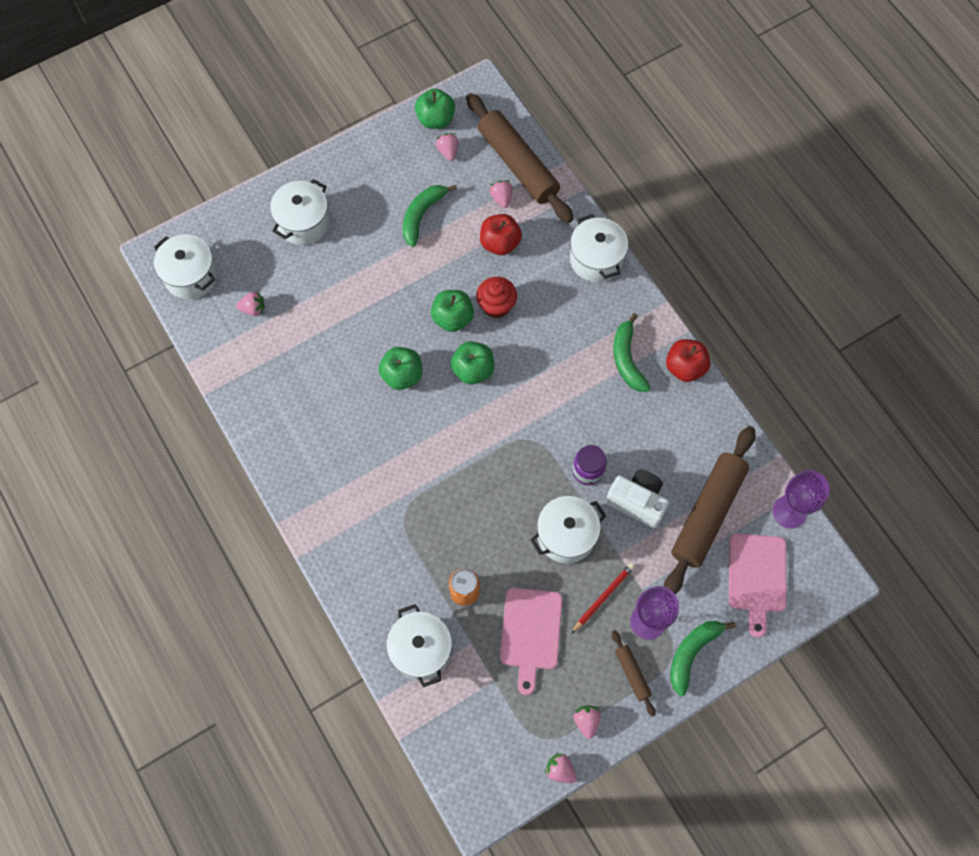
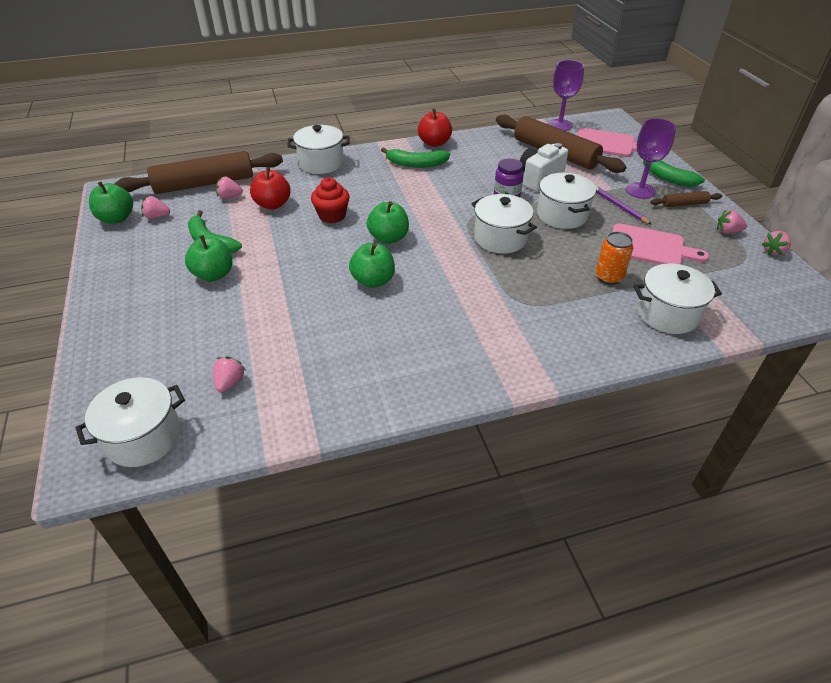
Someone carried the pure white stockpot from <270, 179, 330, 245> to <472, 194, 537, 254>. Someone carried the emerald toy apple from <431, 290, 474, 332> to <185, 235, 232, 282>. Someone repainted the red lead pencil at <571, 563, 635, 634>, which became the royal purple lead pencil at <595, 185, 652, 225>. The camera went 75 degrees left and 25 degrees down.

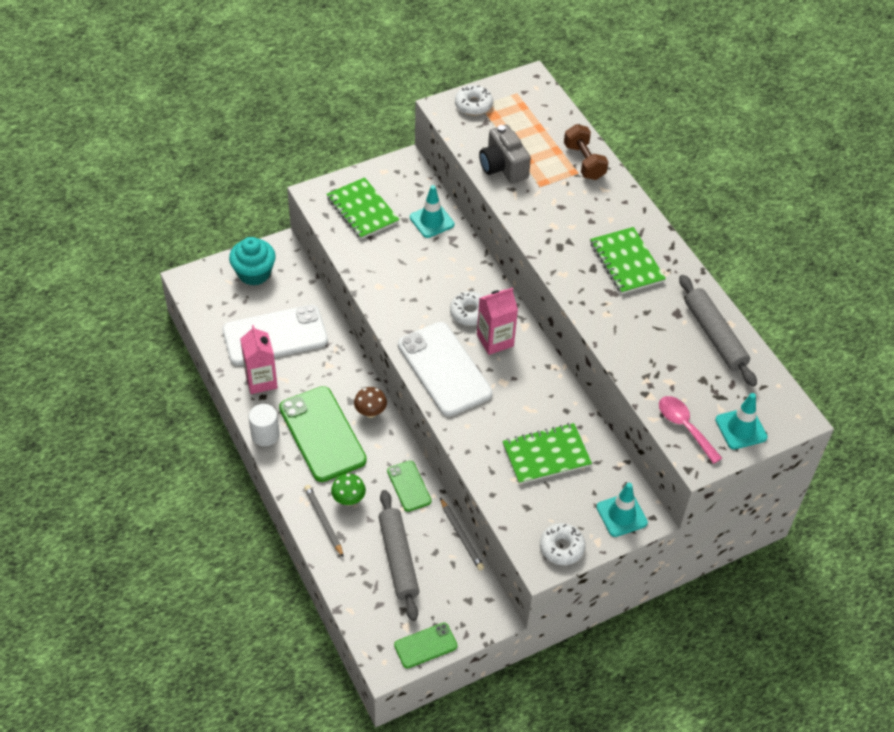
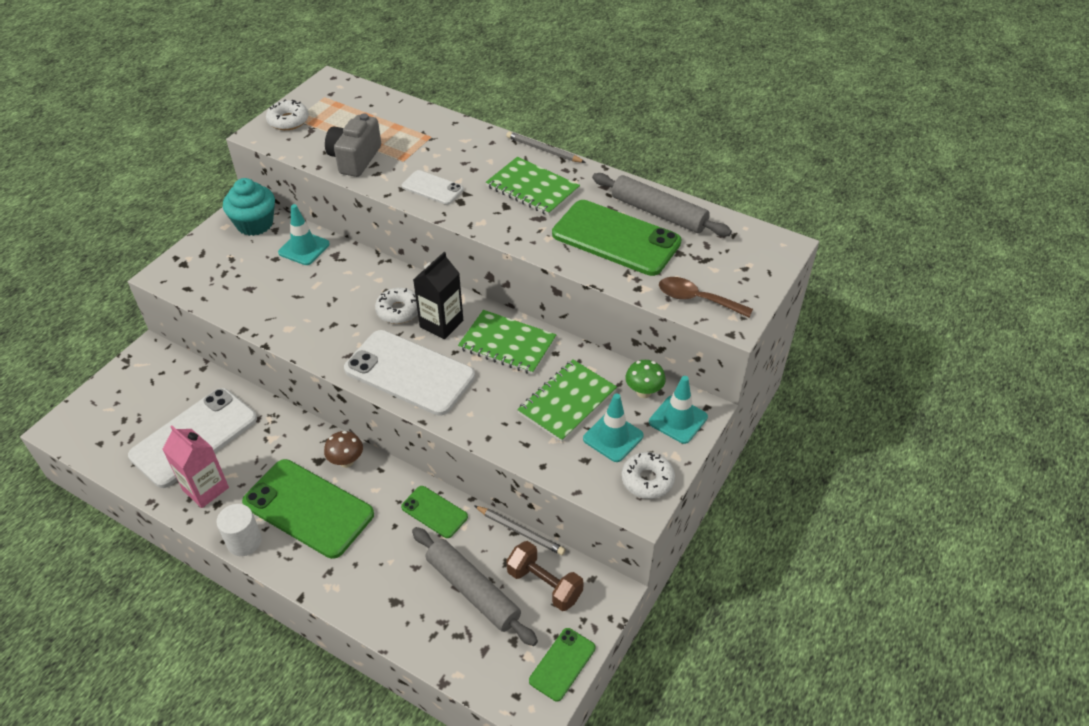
Someone put down the pure white mobile phone at <402, 170, 464, 205>. Someone put down the emerald mobile phone at <552, 200, 682, 276>. Someone carried the turquoise fairy cake from <229, 237, 276, 286> to <223, 178, 275, 236>. Someone carried the grey lead pencil from <304, 485, 344, 558> to <506, 131, 586, 163>. Someone carried the emerald notepad from <327, 177, 400, 239> to <458, 310, 556, 375>. Someone carried the emerald mushroom from <331, 474, 366, 506> to <625, 360, 666, 398>. Someone carried the russet hand weight from <564, 124, 609, 180> to <506, 541, 584, 611>. Someone carried the turquoise road cone from <715, 393, 768, 449> to <583, 394, 644, 462>. Someone repainted the rosy juice carton at <477, 288, 518, 355>, which became the ebony juice carton at <413, 252, 463, 339>. Someone repainted the rosy spoon at <659, 396, 722, 464>, which became the russet spoon at <659, 277, 753, 318>. Someone rotated the grey compact camera at <479, 124, 531, 183> by 75 degrees clockwise. The camera went 30 degrees left and 5 degrees down.

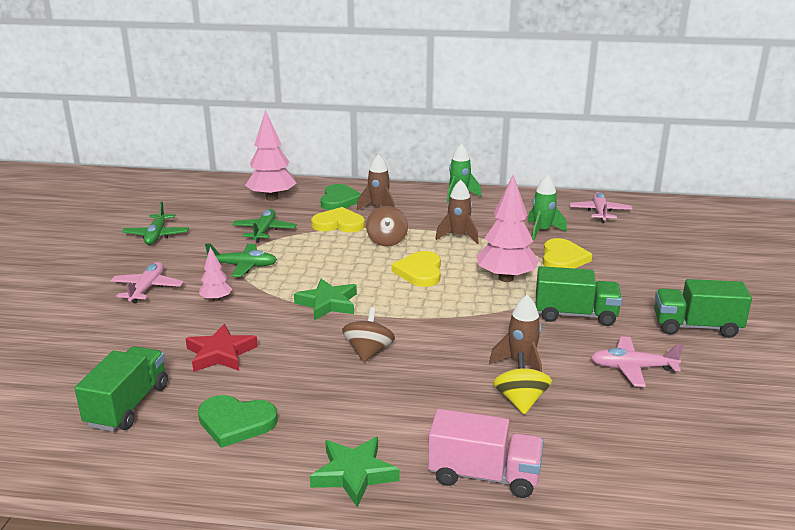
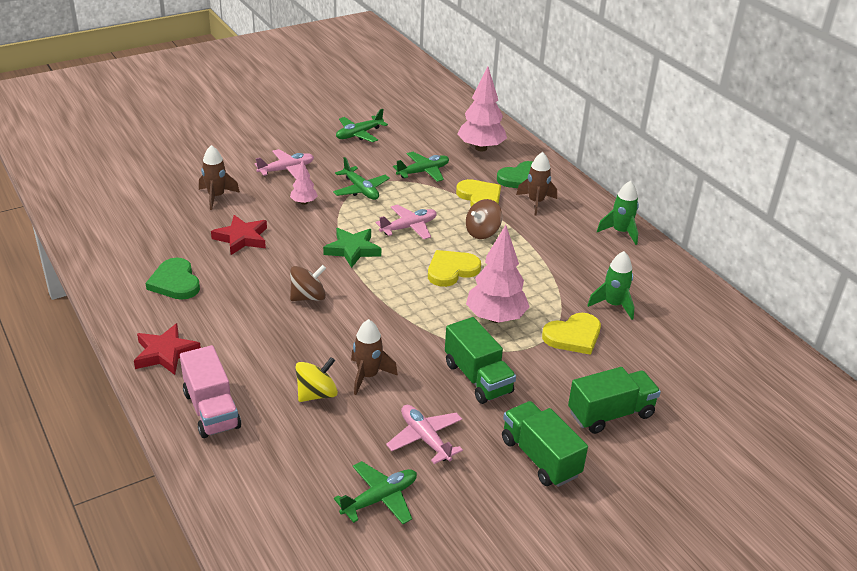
Someone put down the emerald toy plane at <334, 461, 417, 524>. Someone carried the emerald lorry from <75, 346, 168, 431> to <568, 367, 661, 434>. Someone carried the russet toy rocket from <435, 180, 479, 244> to <199, 145, 240, 210>. Someone carried the rosy toy plane from <570, 192, 632, 223> to <376, 204, 437, 239>. Someone repainted the emerald star at <310, 437, 400, 507>, which became the red star at <134, 323, 201, 375>. The camera went 50 degrees right and 10 degrees up.

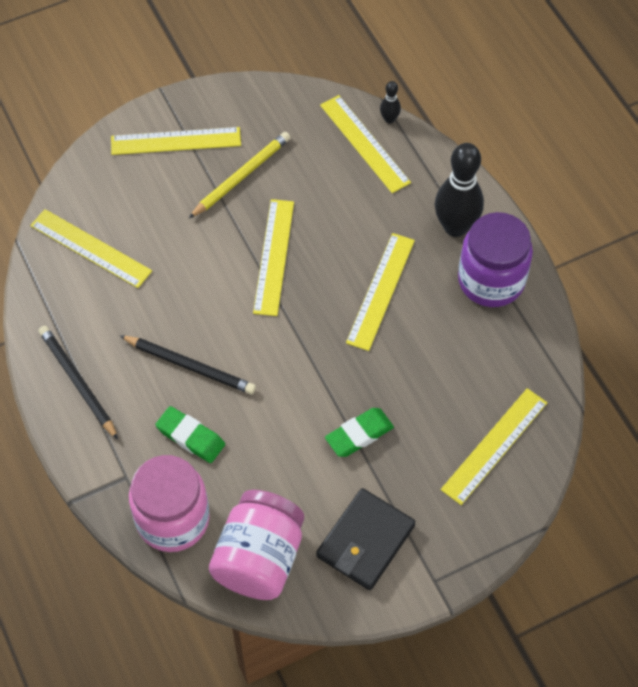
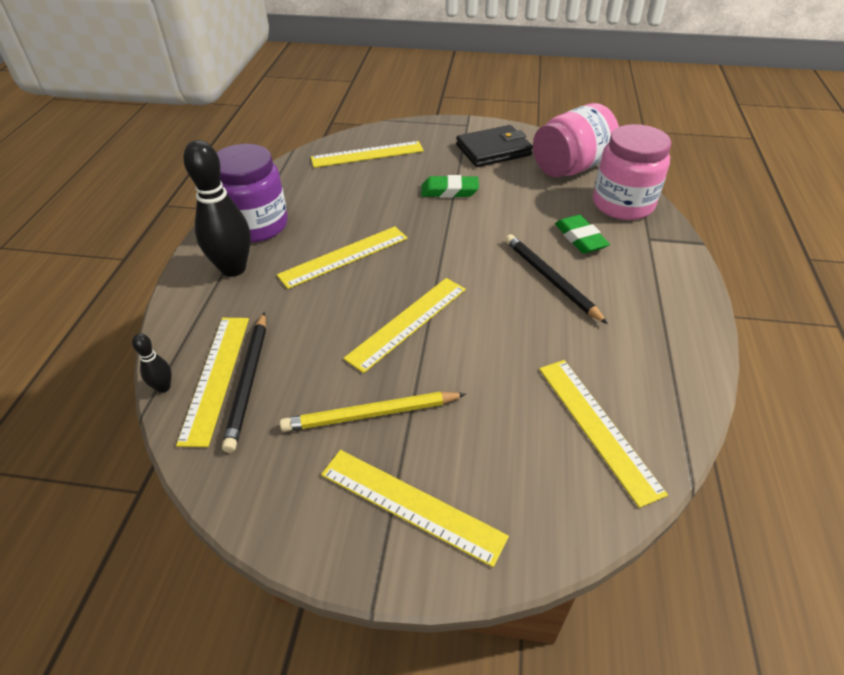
Someone carried the ebony lead pencil from <39, 326, 118, 440> to <222, 312, 266, 453>. The camera went 145 degrees left and 15 degrees down.

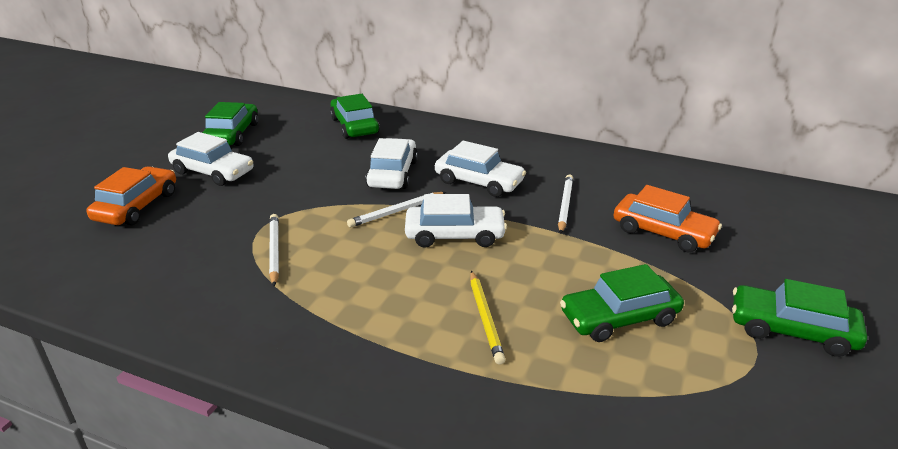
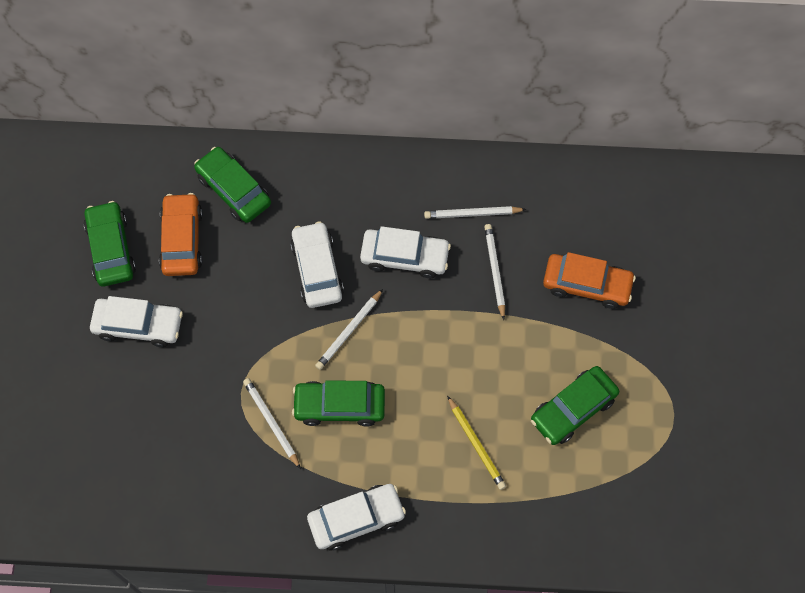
Someone put down the pure white lead pencil at <424, 206, 527, 219>. Someone carried the bright orange car from <86, 166, 176, 225> to <159, 193, 203, 276>. Someone carried the pure white car from <405, 194, 507, 248> to <307, 484, 406, 550>. Someone carried the emerald car from <732, 279, 867, 357> to <292, 380, 385, 427>. The camera went 20 degrees left and 35 degrees up.

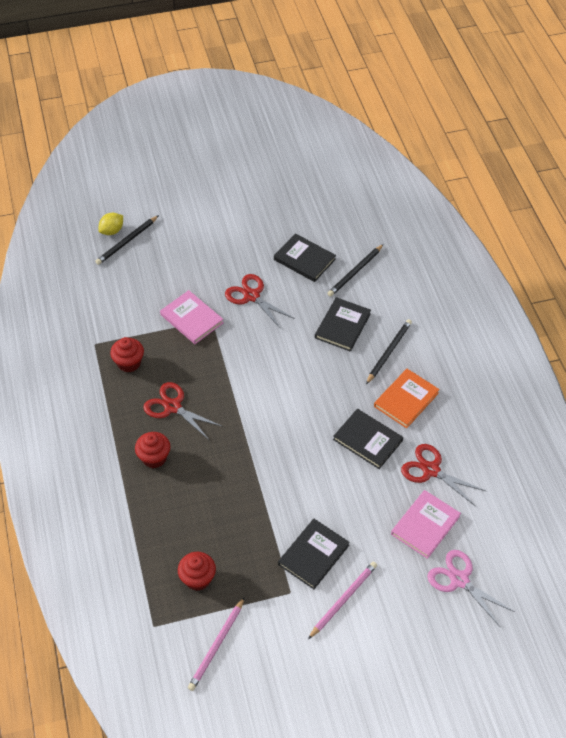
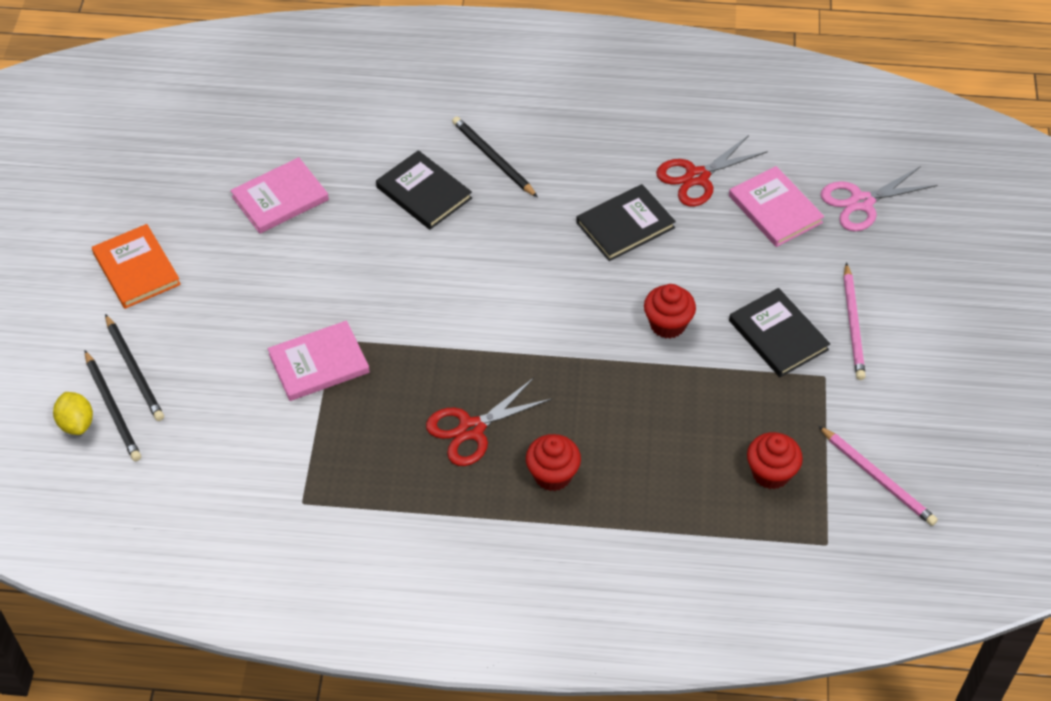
Someone took away the red pair of scissors at <225, 274, 295, 329>. Someone carried the red fairy cake from <110, 337, 144, 372> to <644, 284, 696, 339>. Someone carried the ebony lead pencil from <328, 244, 384, 297> to <105, 314, 164, 421>. Someone carried the bright orange book from <374, 369, 440, 428> to <92, 224, 181, 309>. Someone repainted the ebony book at <274, 233, 336, 282>, which became the rosy book at <230, 157, 329, 234>. Someone rotated the rosy lead pencil at <308, 561, 377, 639> by 150 degrees counterclockwise. The camera went 70 degrees left and 0 degrees up.

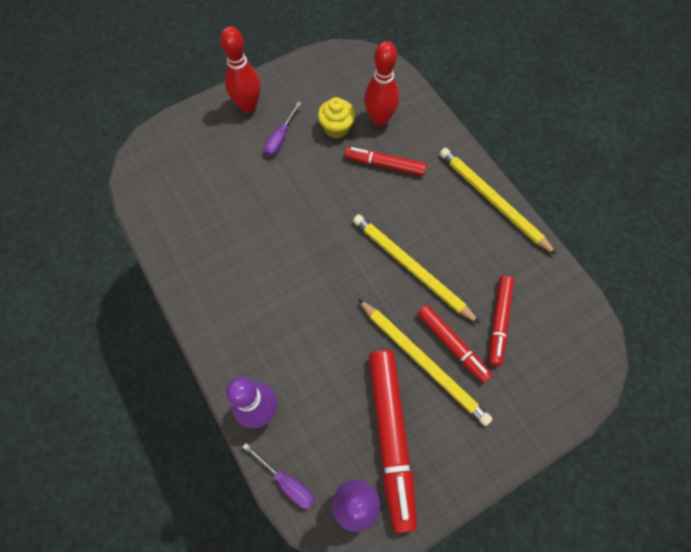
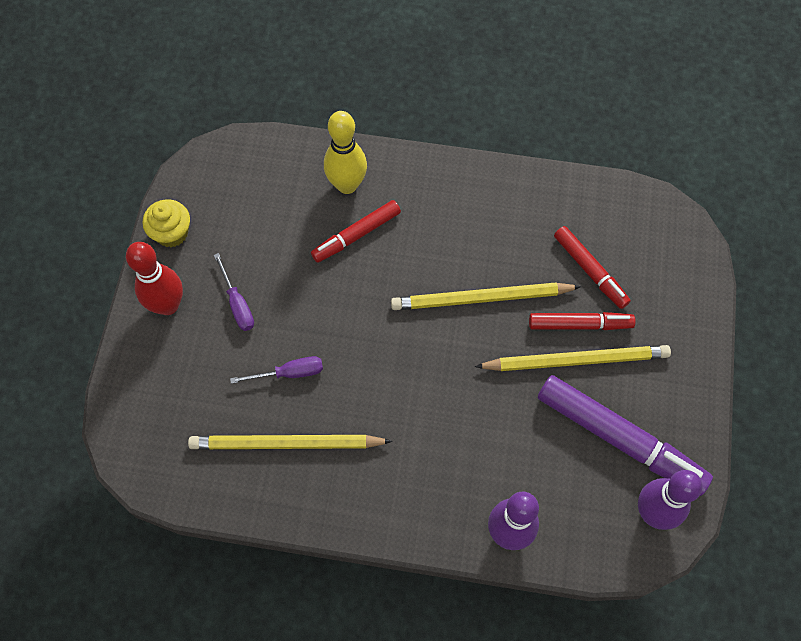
Someone took away the red skittle at <364, 41, 399, 126>. Someone put down the yellow skittle at <324, 111, 367, 194>. Someone carried the royal purple screwdriver from <243, 443, 315, 509> to <230, 356, 323, 384>. Someone carried the yellow fairy cake from <318, 97, 355, 138> to <143, 199, 190, 247>. Someone carried the yellow lead pencil from <439, 148, 557, 255> to <188, 435, 393, 449>. Someone repainted the red felt pen at <369, 350, 417, 533>, which became the royal purple felt pen at <538, 375, 713, 496>. The camera went 50 degrees left and 0 degrees up.

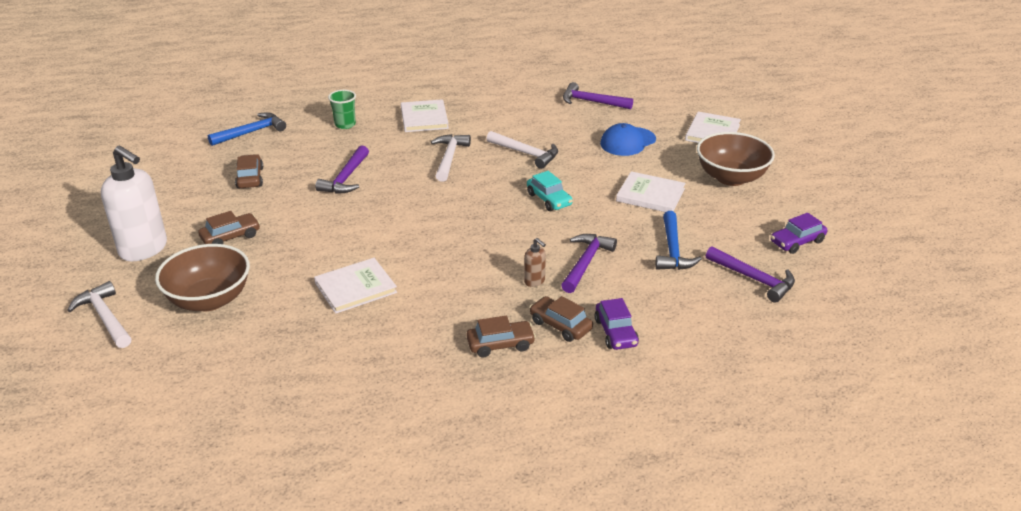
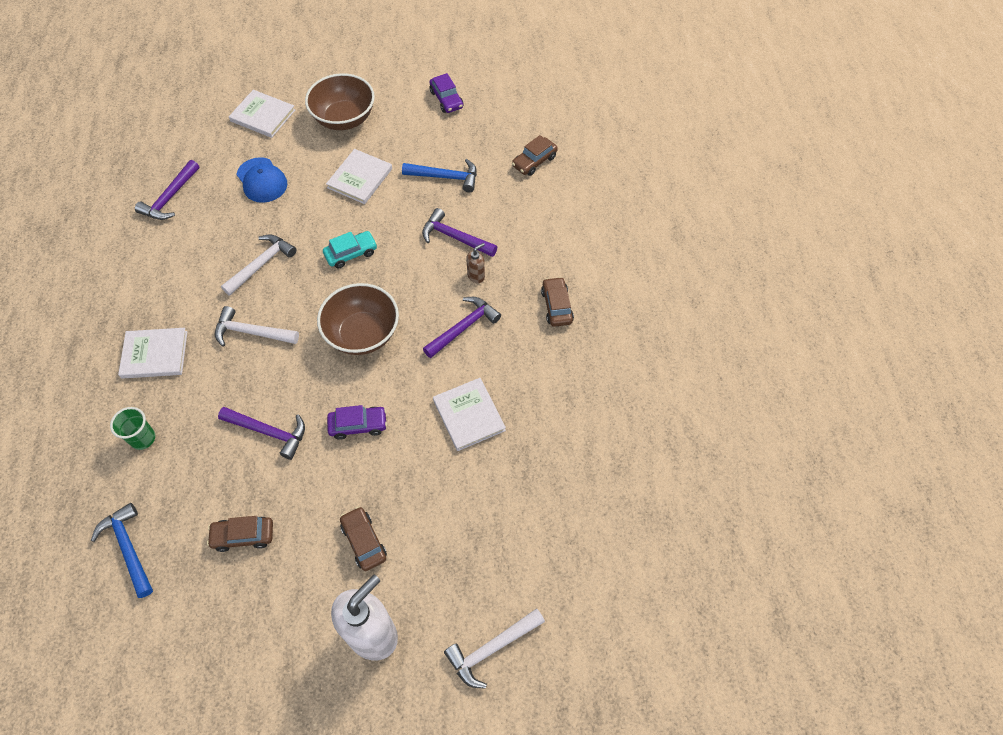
Someone carried the russet bowl from <155, 244, 250, 311> to <317, 283, 399, 355>. Someone carried the russet car from <529, 296, 593, 342> to <512, 135, 558, 176>. Someone carried the royal purple car from <594, 298, 639, 350> to <327, 405, 387, 440>. Someone carried the royal purple hammer from <706, 246, 795, 303> to <423, 297, 501, 358>. The camera went 85 degrees left and 25 degrees up.

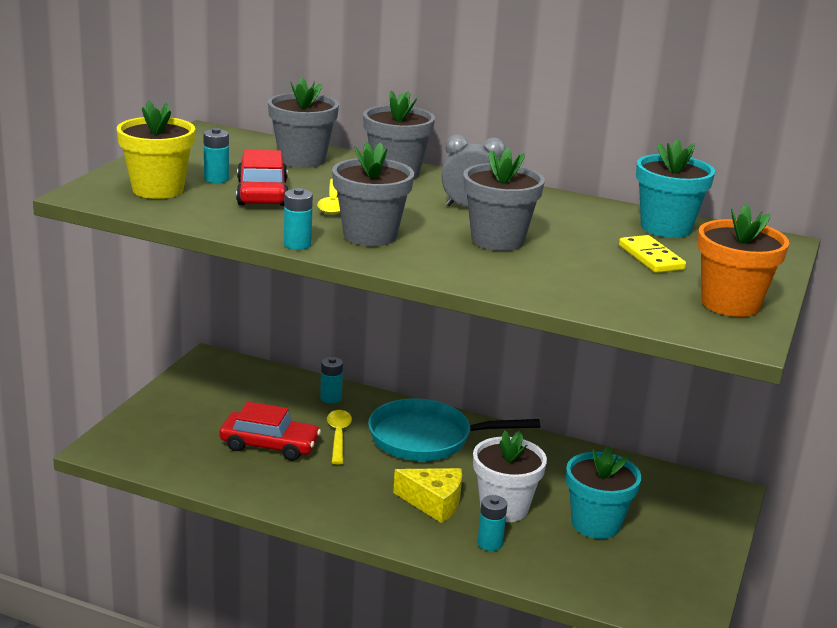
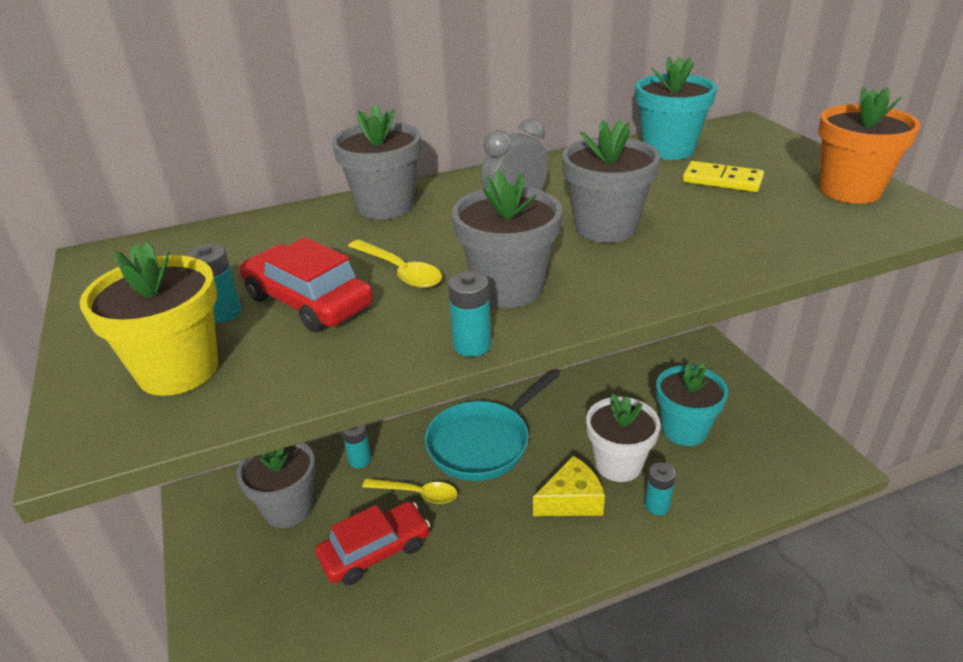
Someone carried the grey potted plant from <268, 77, 339, 168> to <237, 443, 316, 528>. Someone rotated the yellow spoon at <327, 410, 352, 464> by 150 degrees clockwise. The camera went 40 degrees left and 10 degrees up.

